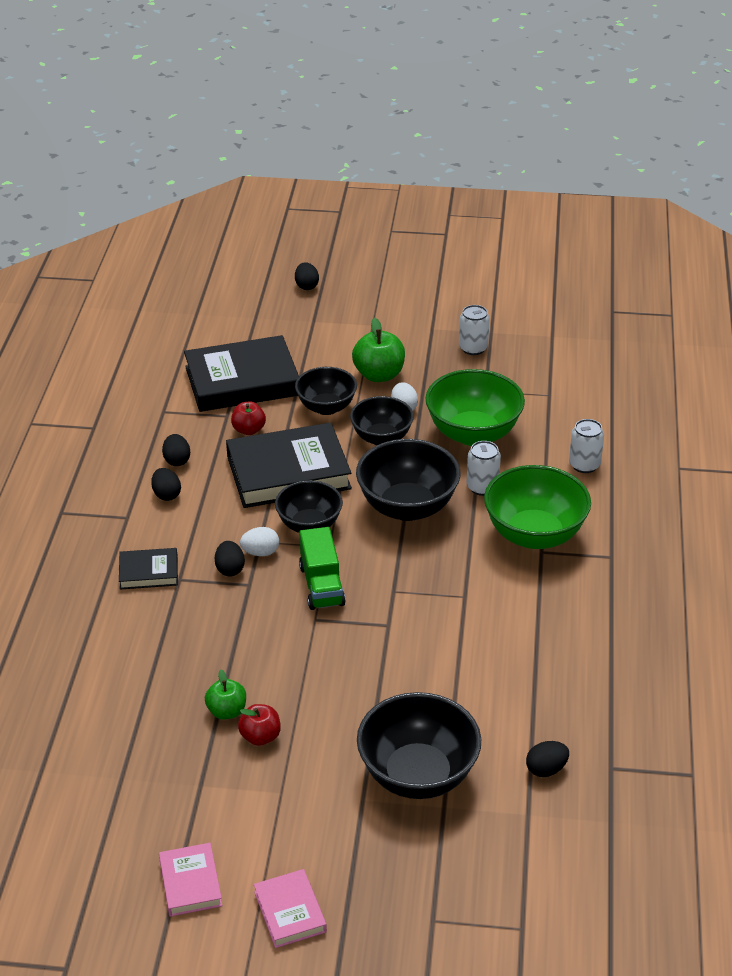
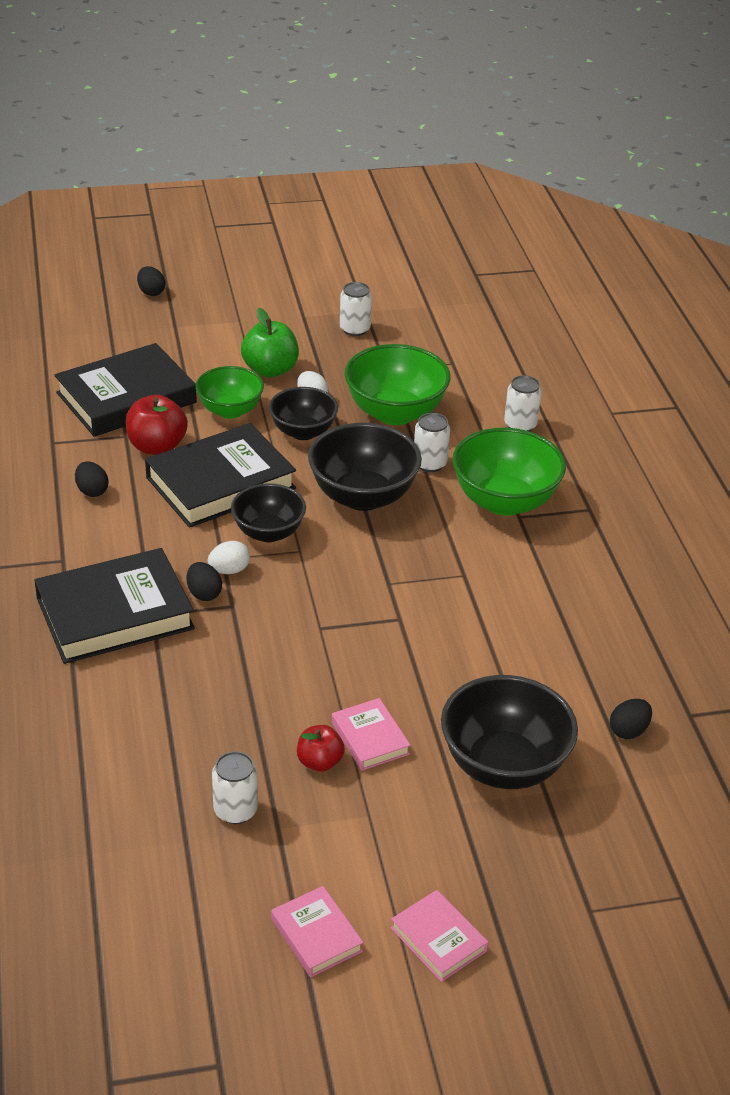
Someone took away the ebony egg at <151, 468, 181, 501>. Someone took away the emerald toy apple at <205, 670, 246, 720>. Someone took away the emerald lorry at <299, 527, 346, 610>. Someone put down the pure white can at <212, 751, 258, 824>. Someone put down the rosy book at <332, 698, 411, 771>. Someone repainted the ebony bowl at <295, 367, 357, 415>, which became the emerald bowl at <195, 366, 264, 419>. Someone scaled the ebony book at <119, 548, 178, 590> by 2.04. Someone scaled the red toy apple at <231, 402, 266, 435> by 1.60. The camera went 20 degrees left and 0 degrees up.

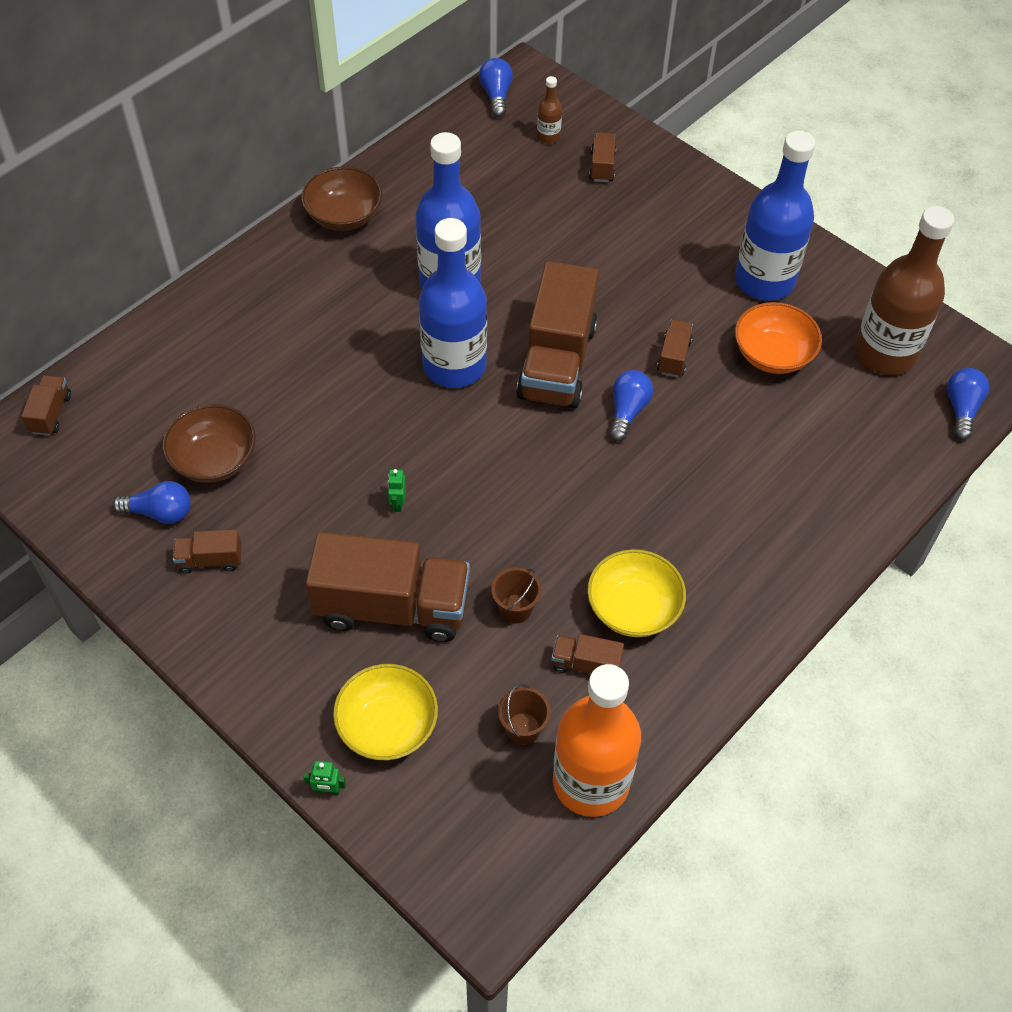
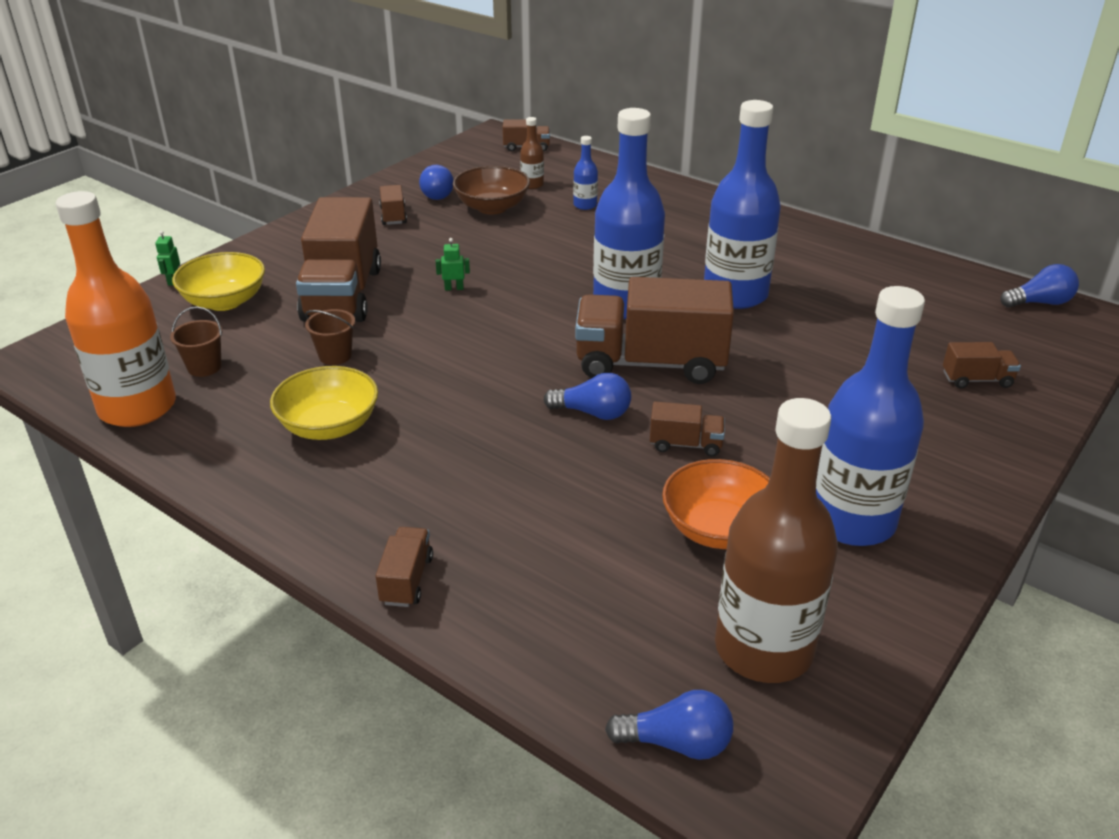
Someone took away the russet bowl at <301, 167, 382, 231>. Someone put down the cobalt flask at <573, 136, 598, 210>. Someone carried the russet flask from <537, 76, 562, 144> to <520, 117, 544, 189>. Someone carried the russet lorry from <552, 634, 624, 674> to <376, 527, 433, 607>. The camera went 85 degrees right and 20 degrees down.

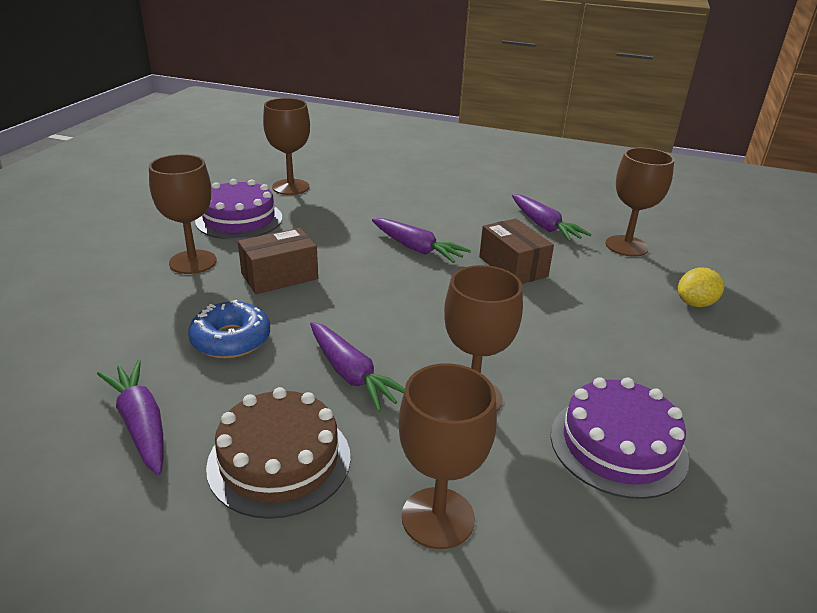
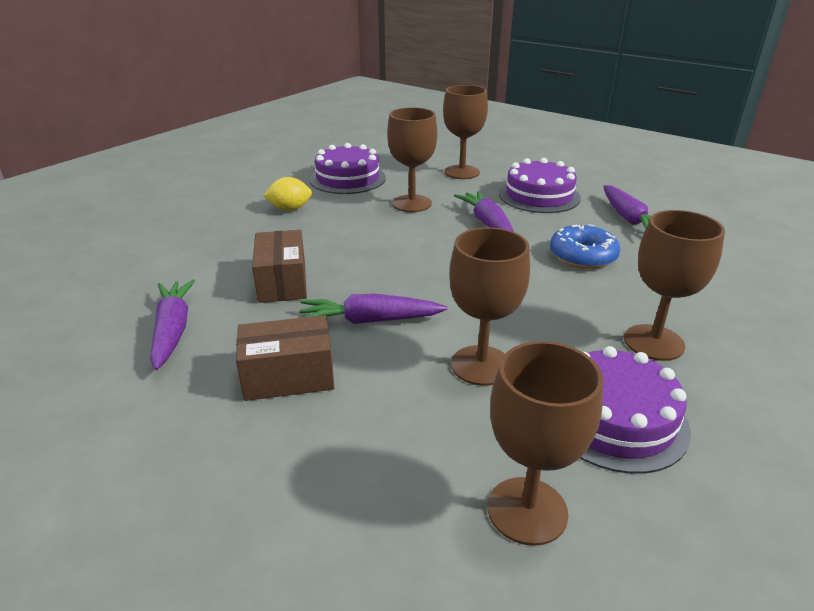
Someone carried the russet parcel from <238, 228, 318, 294> to <236, 315, 334, 401>. Someone carried the russet wine glass from <605, 148, 674, 257> to <449, 227, 530, 386>. Someone carried the yellow toy lemon from <678, 267, 724, 307> to <263, 177, 312, 211>. Someone repainted the russet cake at <206, 387, 351, 519>, which became the royal purple cake at <499, 158, 581, 213>. Someone rotated the royal purple carrot at <372, 218, 471, 263> by 60 degrees counterclockwise. The camera went 160 degrees left and 0 degrees up.

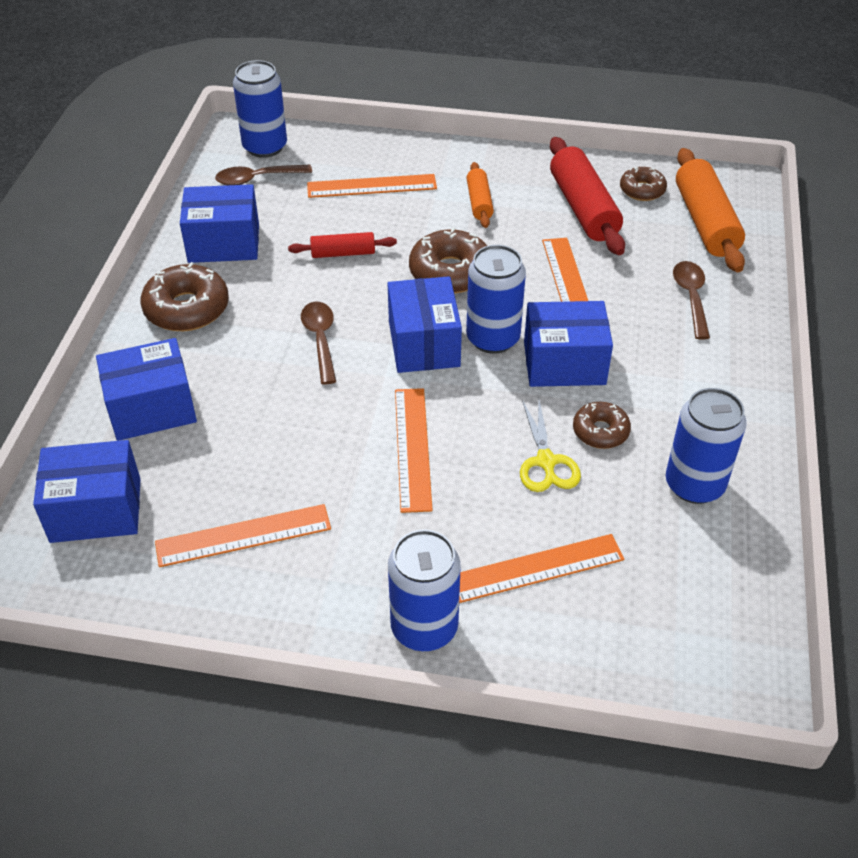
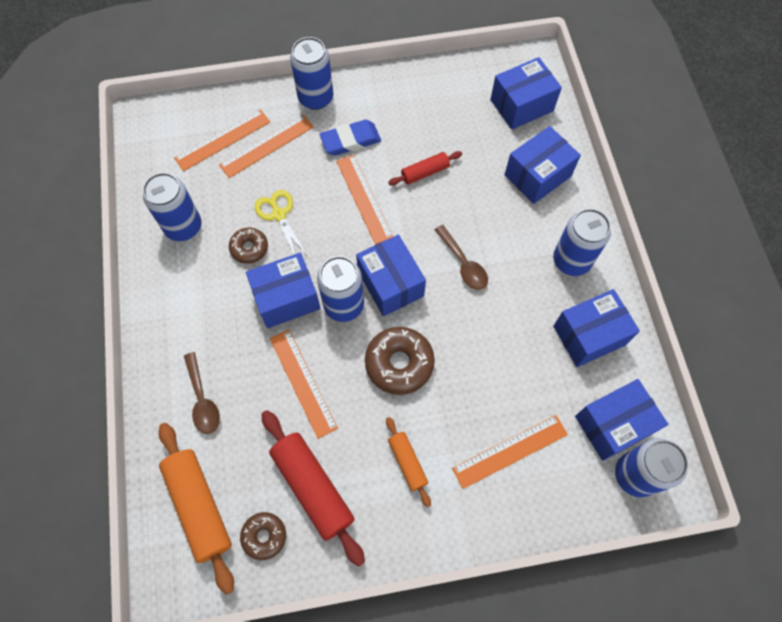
Someone put down the cobalt pencil eraser at <319, 120, 381, 156>. Someone carried the bright orange straightedge from <155, 504, 331, 567> to <174, 109, 270, 171>. Someone carried the red rolling pin from <288, 232, 397, 258> to <388, 151, 462, 186>. Someone swapped the russet doughnut at <140, 262, 229, 331> for the cobalt can at <553, 209, 611, 276>. Someone swapped the russet spoon at <215, 165, 312, 185> for the cobalt parcel at <575, 379, 668, 461>. The camera went 160 degrees right and 20 degrees up.

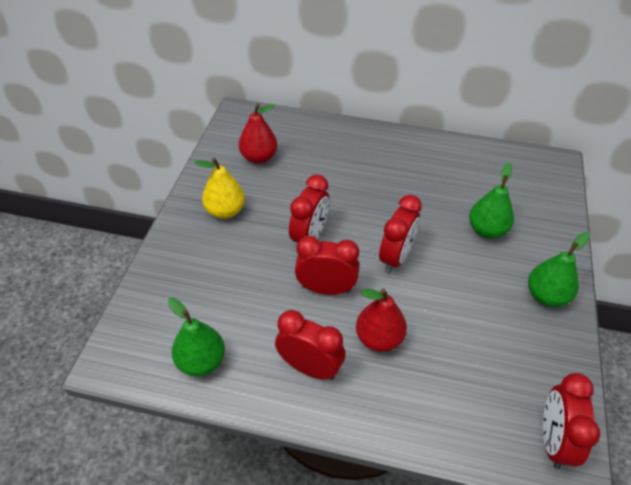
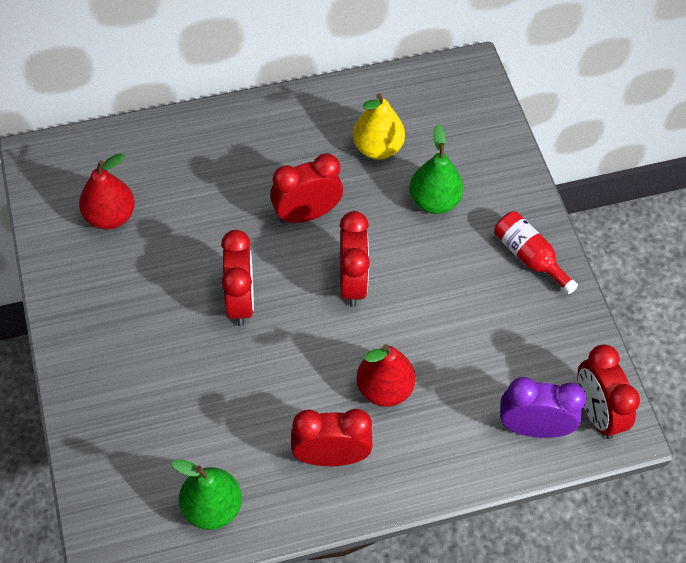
Someone put down the royal purple alarm clock at <500, 377, 586, 438>. Someone carried the yellow toy pear from <194, 158, 245, 219> to <353, 93, 405, 160>. Someone carried the red alarm clock from <295, 236, 359, 295> to <270, 153, 343, 224>. Someone swapped the emerald toy pear at <528, 232, 590, 307> for the red flask at <494, 211, 578, 294>. The camera went 30 degrees left and 10 degrees up.

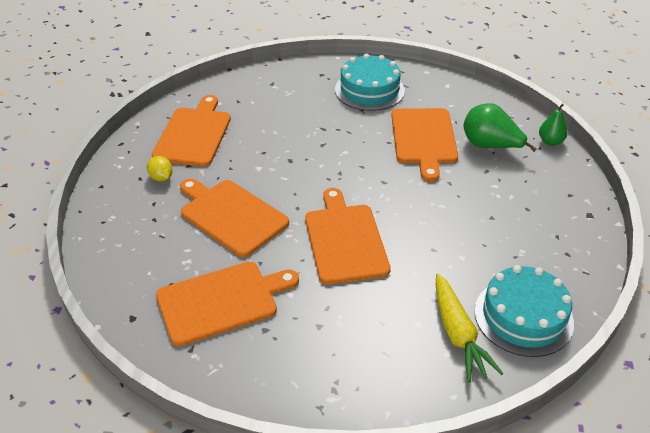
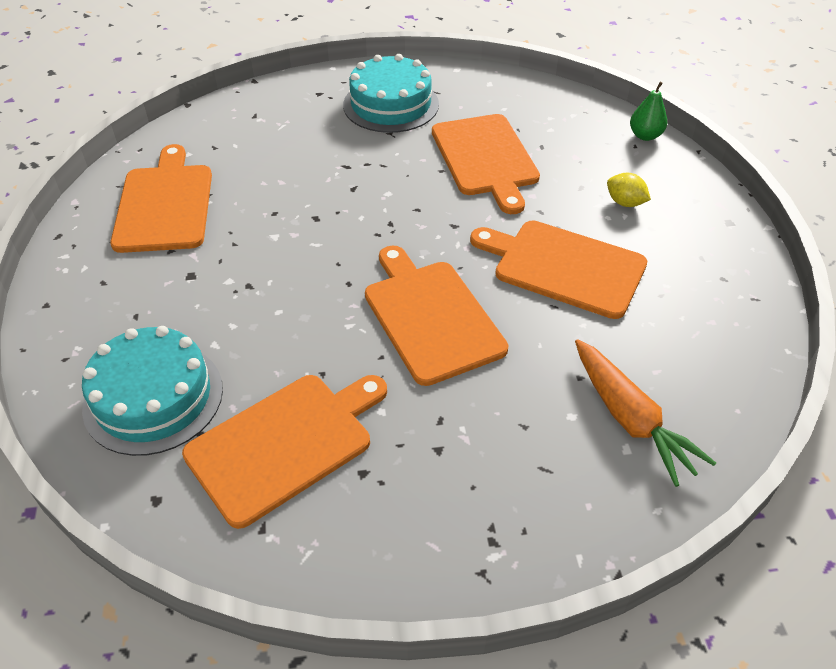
Someone took away the emerald toy pear at <464, 103, 537, 152>. Someone carried the yellow toy lemon from <147, 156, 173, 182> to <607, 173, 651, 207>. Someone carried the bright orange cutting board from <180, 179, 289, 257> to <470, 220, 647, 319>. Someone carried the turquoise cake from <474, 265, 574, 357> to <82, 326, 223, 456>. Someone repainted the yellow carrot at <436, 274, 504, 383>, which became the bright orange carrot at <575, 339, 716, 487>. The camera went 15 degrees left and 5 degrees up.

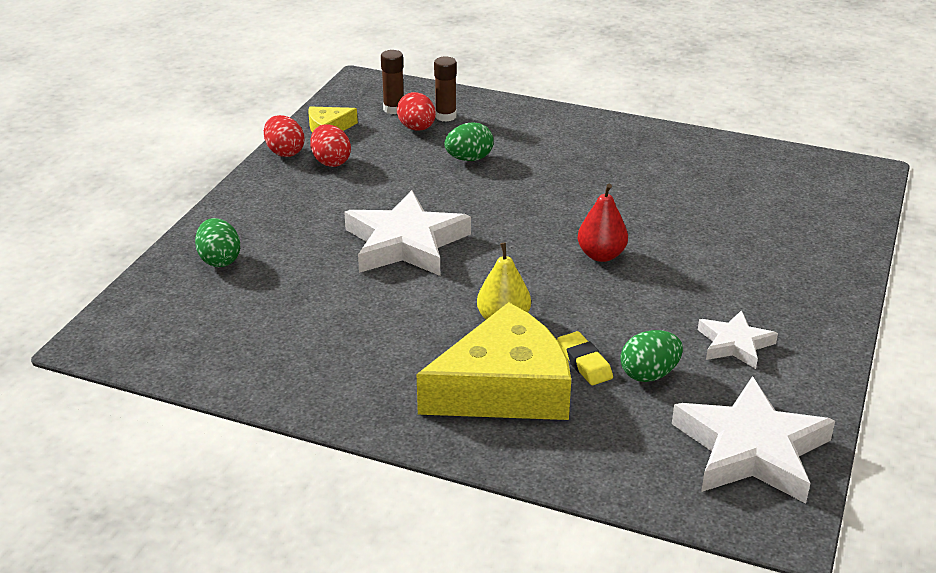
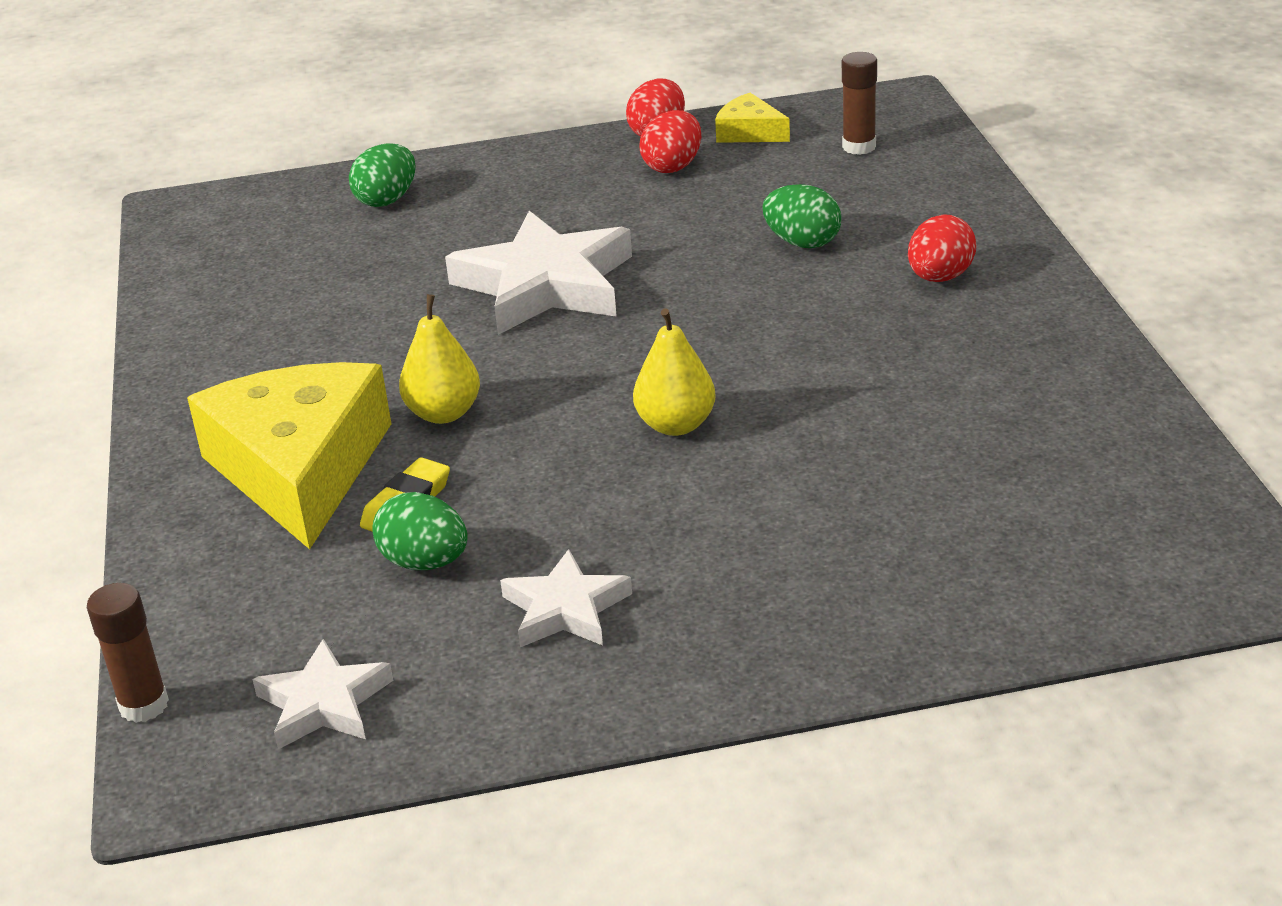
Someone carried the red egg from <397, 92, 436, 131> to <908, 214, 977, 282>. Someone carried the russet glue from <434, 57, 457, 122> to <87, 583, 169, 723>. Someone repainted the red toy pear at <577, 184, 628, 262>, which became the yellow toy pear at <633, 308, 716, 436>. Someone rotated the yellow piece of cheese at <417, 302, 571, 420> by 135 degrees counterclockwise. Someone scaled the pure white star at <672, 376, 835, 503> by 0.55. The camera went 60 degrees right and 0 degrees up.

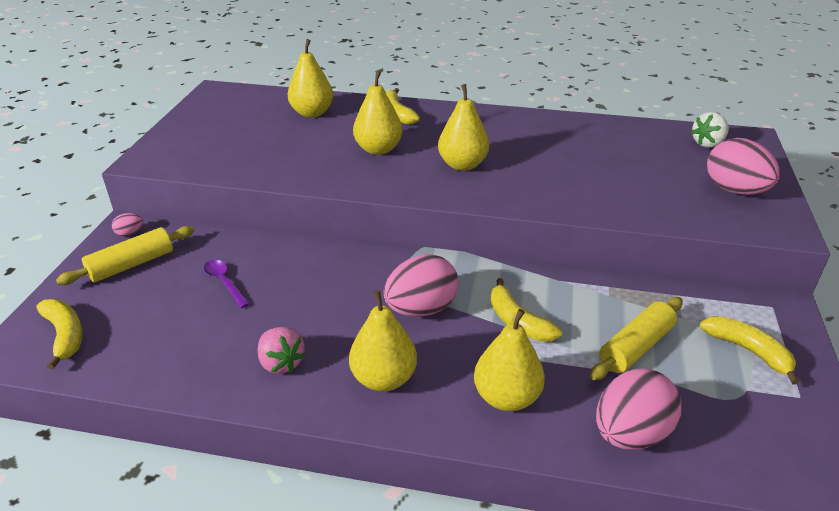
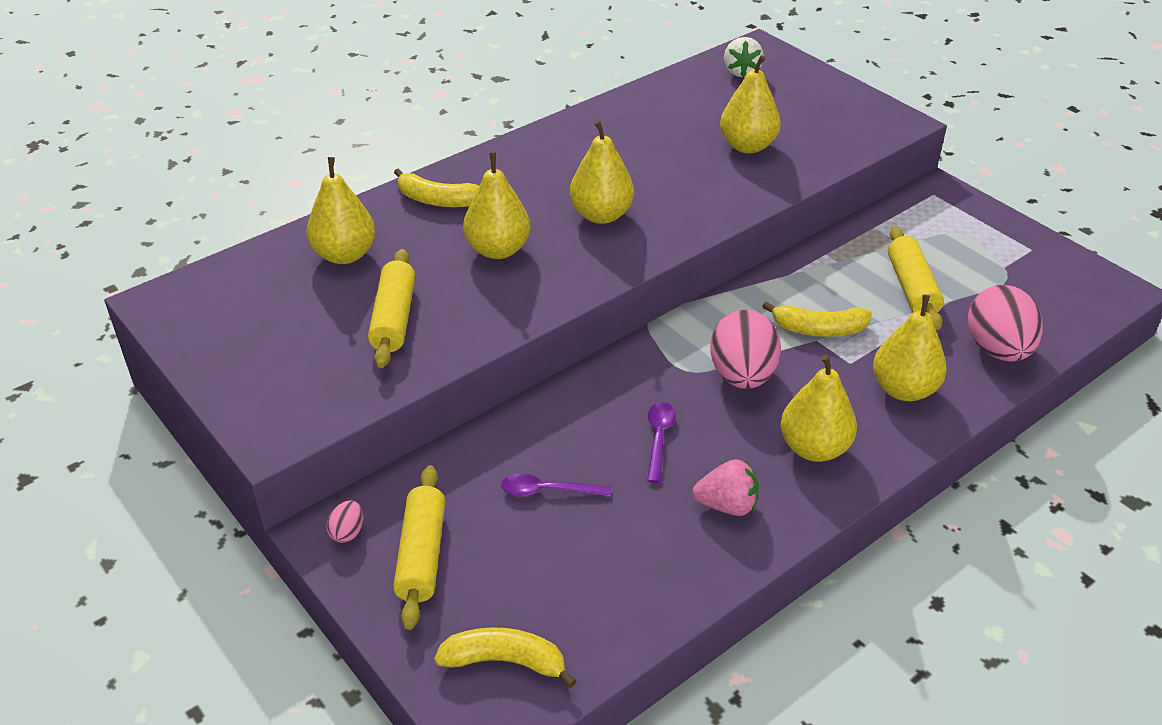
Someone took away the yellow banana at <700, 316, 799, 385>. Someone took away the rosy egg at <707, 138, 780, 195>. Someone put down the yellow rolling pin at <368, 249, 415, 368>. Someone put down the royal purple spoon at <647, 402, 676, 483>. Someone put down the yellow toy pear at <720, 55, 781, 153>. The camera went 50 degrees left and 5 degrees up.

